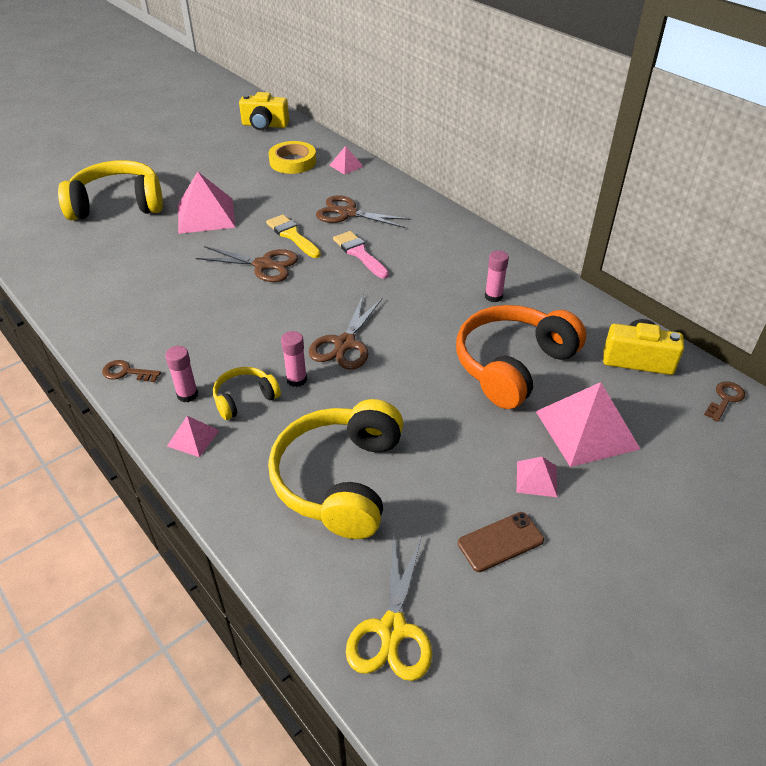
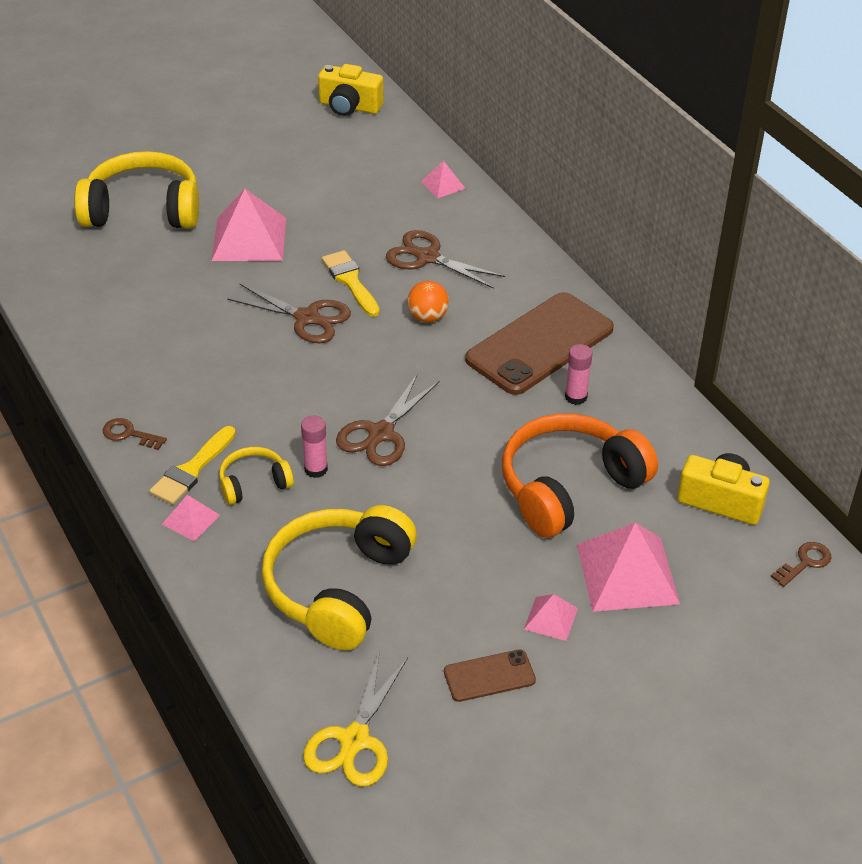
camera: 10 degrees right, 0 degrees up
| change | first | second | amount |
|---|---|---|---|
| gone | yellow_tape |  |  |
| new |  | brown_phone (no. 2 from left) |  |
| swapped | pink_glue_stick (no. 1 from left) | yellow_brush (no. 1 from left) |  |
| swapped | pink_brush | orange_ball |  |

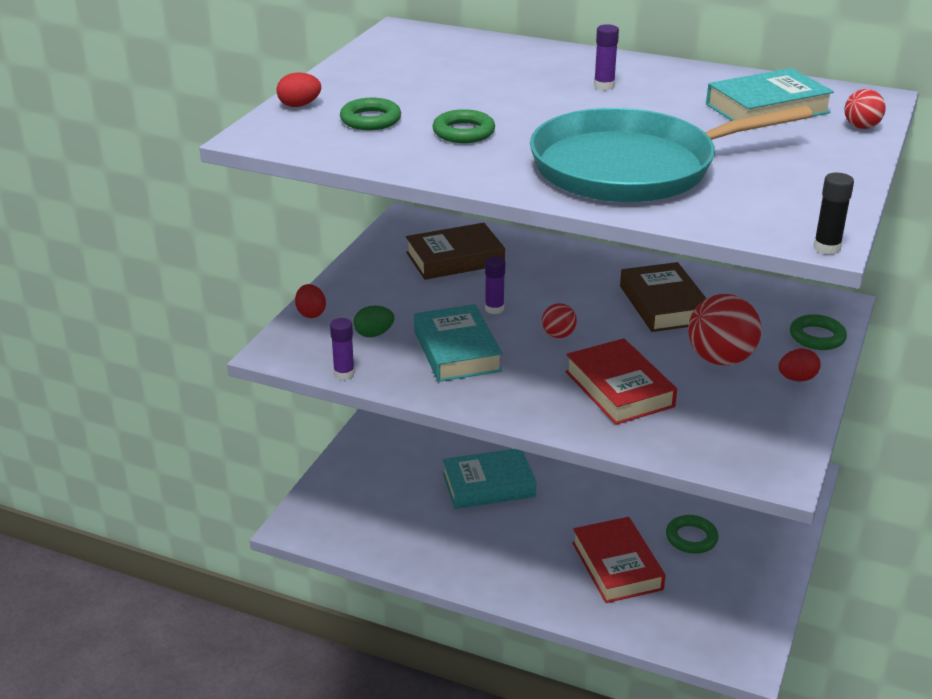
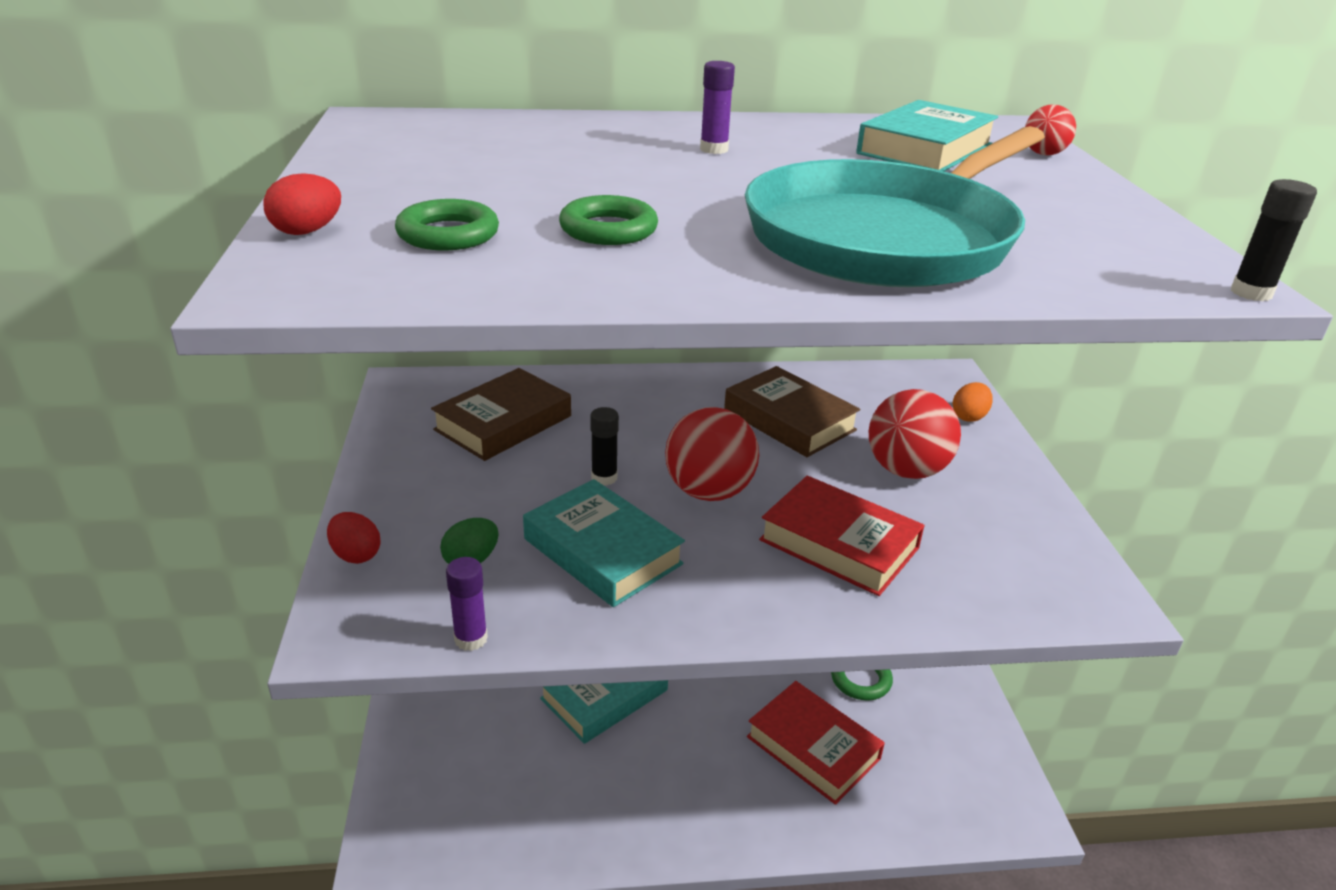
camera: 30 degrees left, 0 degrees up
| change | first | second | amount |
|---|---|---|---|
| gone | red_egg (no. 3 from left) |  |  |
| swapped | green_ring (no. 4 from left) | orange_egg |  |
| repainted | purple_glue_stick (no. 2 from left) | black_glue_stick (no. 1 from left) |  |
| scaled | red_ball (no. 1 from left) |  | x1.97 |

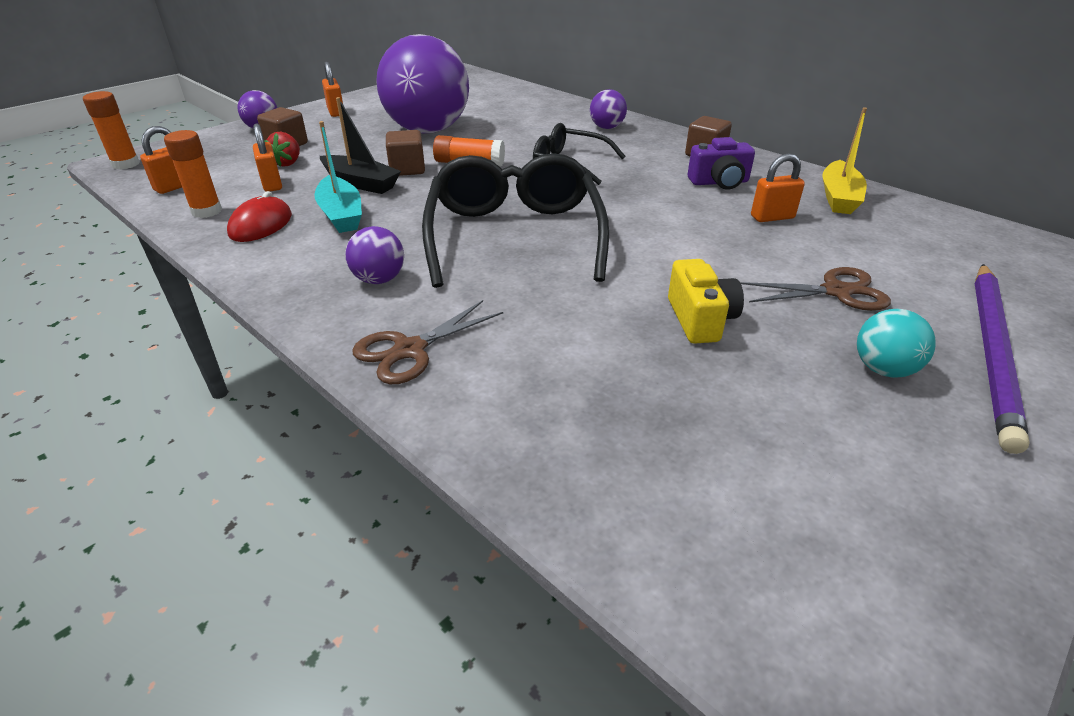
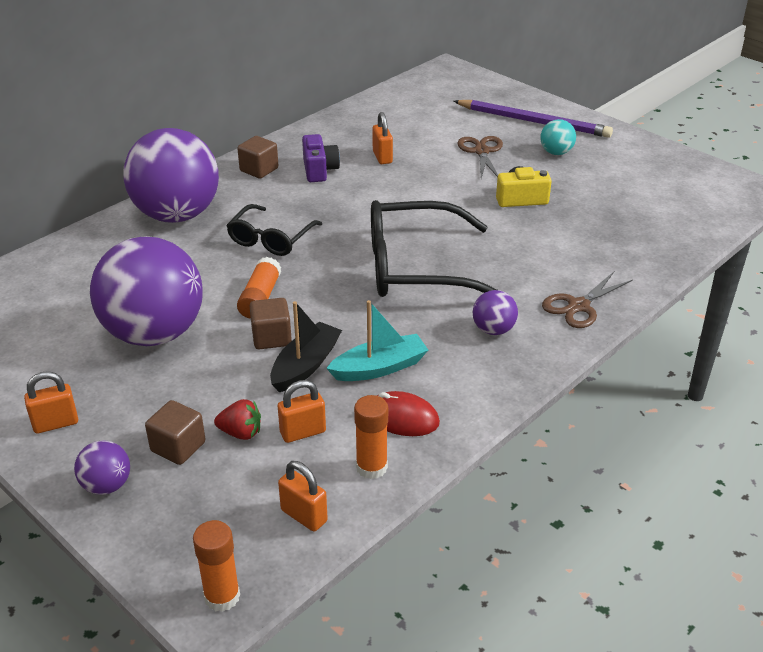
camera: 90 degrees left, 0 degrees up
| change | first | second | amount |
|---|---|---|---|
| gone | yellow_boat |  |  |
| rotated | brown_scissors (no. 1 from left in the first image) | brown_scissors (no. 2 from left) | 90 degrees clockwise |
| scaled | purple_ball (no. 4 from left in the first image) | purple_ball (no. 3 from left) | x2.37 |

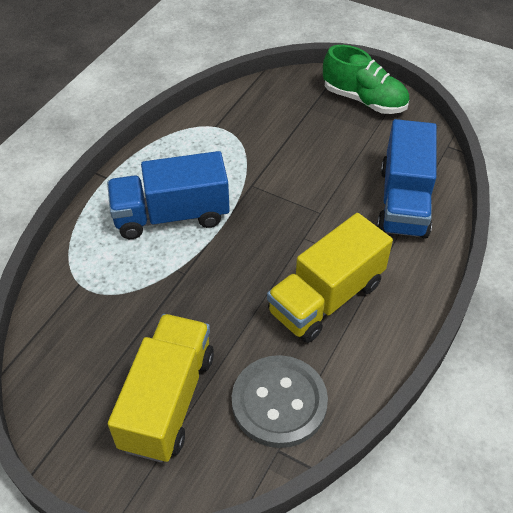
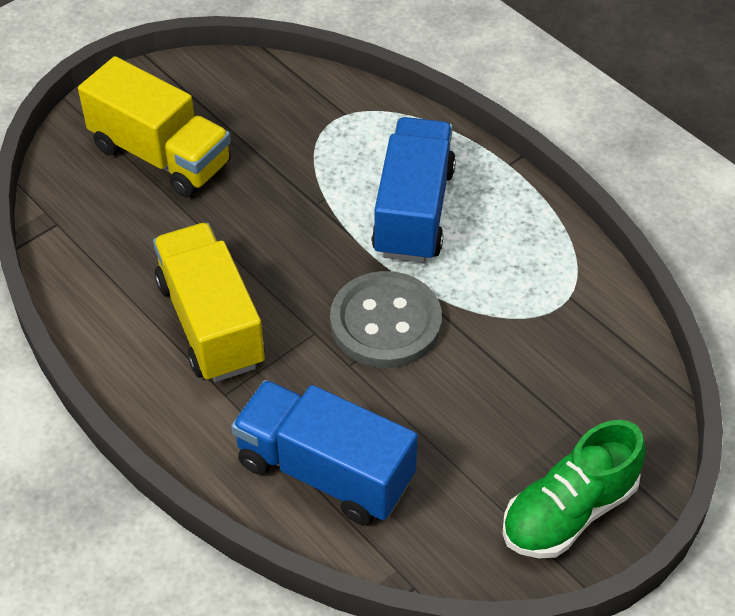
camera: 110 degrees right, 0 degrees up
| change | first | second | amount |
|---|---|---|---|
| shifted | grey_button |  |  |

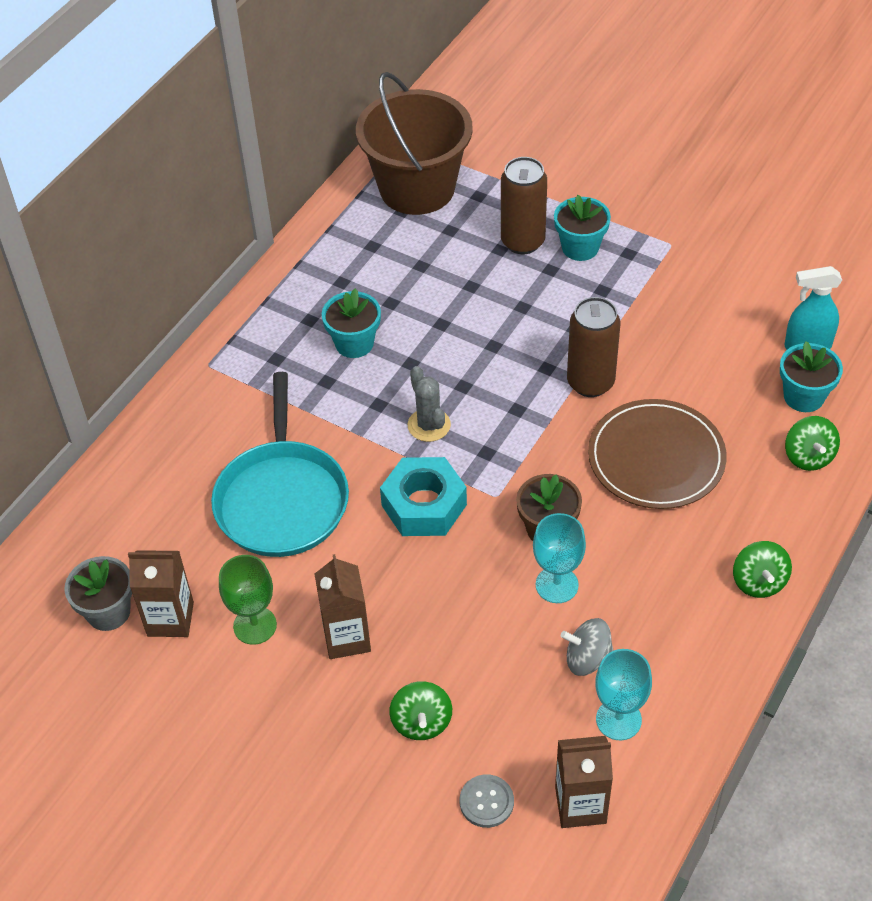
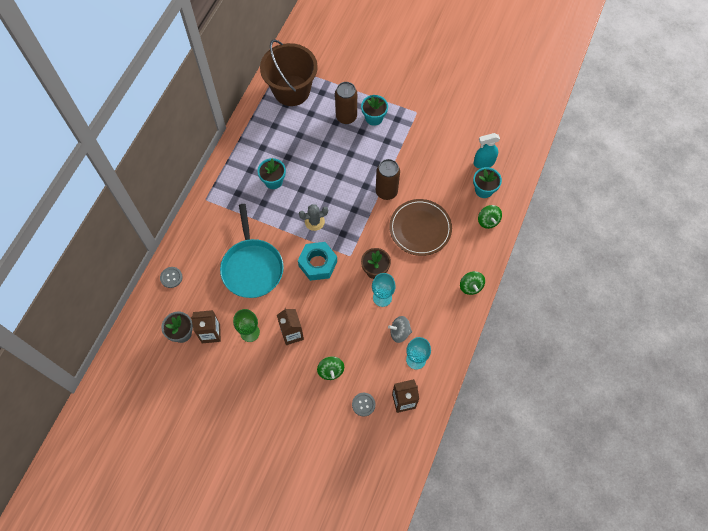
camera: 10 degrees left, 15 degrees up
| change | first | second | amount |
|---|---|---|---|
| new |  | grey_button (no. 1 from left) |  |
| rotated | grey_cactus |  | 75 degrees counterclockwise |

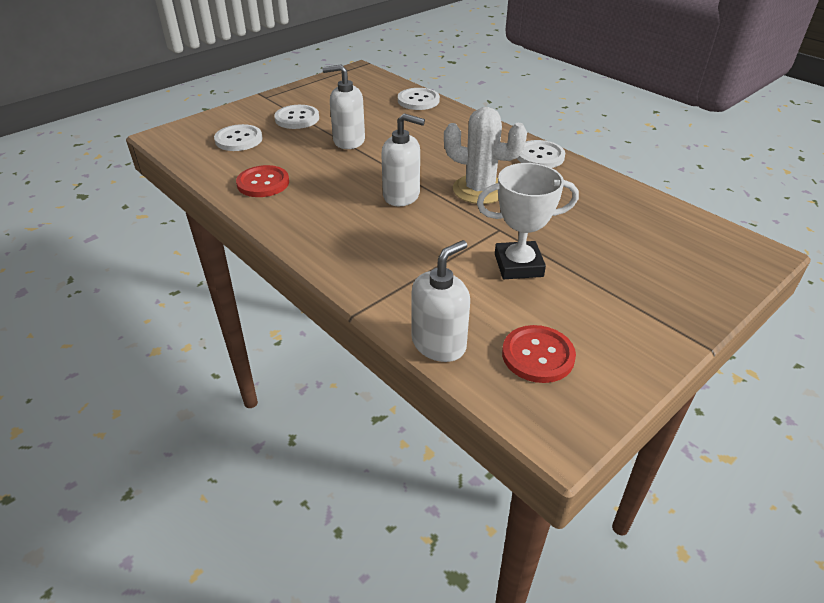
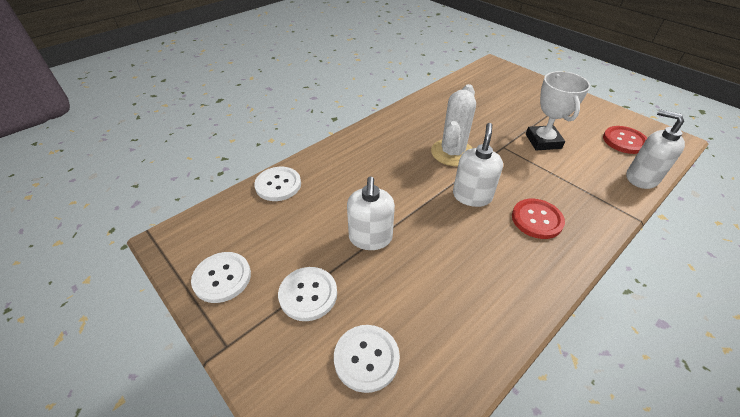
camera: 90 degrees left, 5 degrees up
| change | first | second | amount |
|---|---|---|---|
| shifted | red_button (no. 1 from left) |  |  |
| shifted | white_button (no. 4 from left in the first image) | white_button (no. 1 from left) |  |

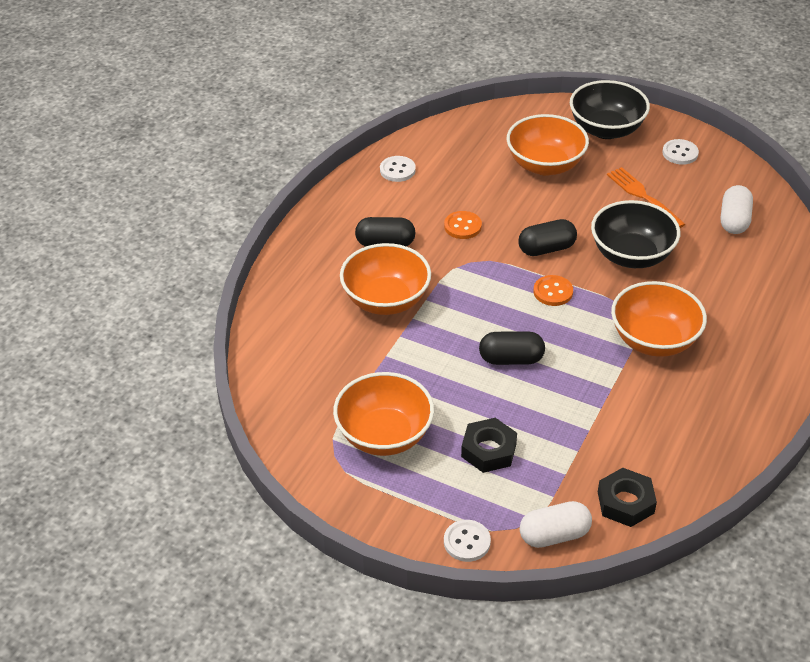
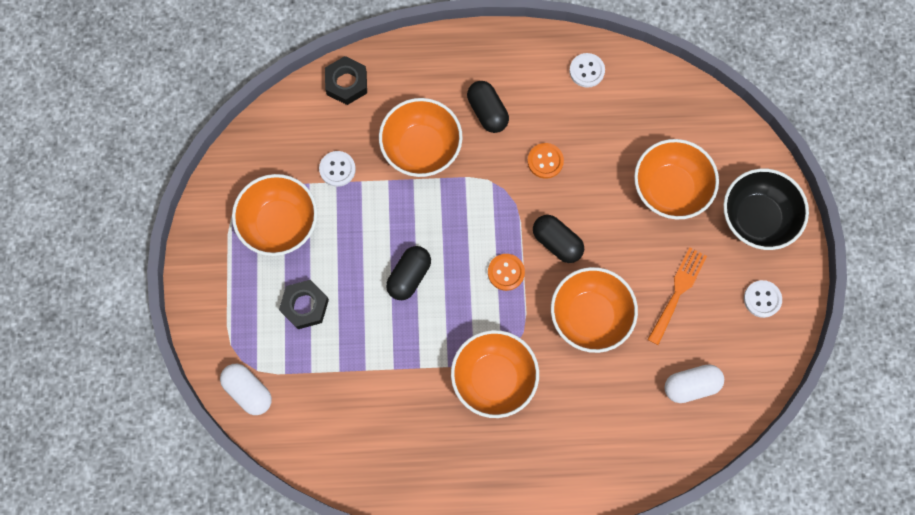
camera: 60 degrees right, 30 degrees up
| change | first | second | amount |
|---|---|---|---|
| shifted | white_button (no. 2 from left in the first image) | white_button (no. 1 from left) |  |
| shifted | black_nut (no. 2 from left) |  |  |
| repainted | black_bowl (no. 2 from left) | orange_bowl (no. 4 from left) |  |
| rotated | black_capsule (no. 2 from left in the first image) | black_capsule (no. 1 from left) | 60 degrees clockwise |

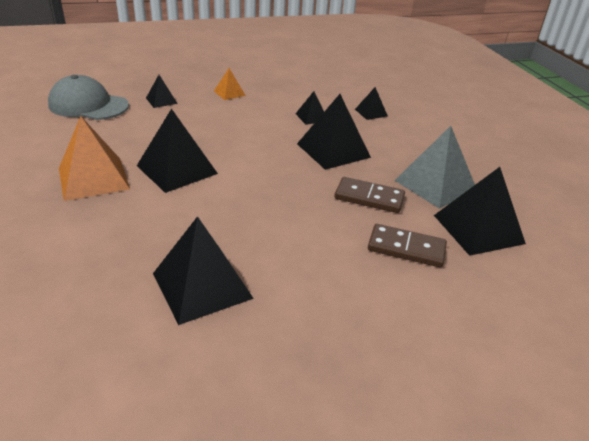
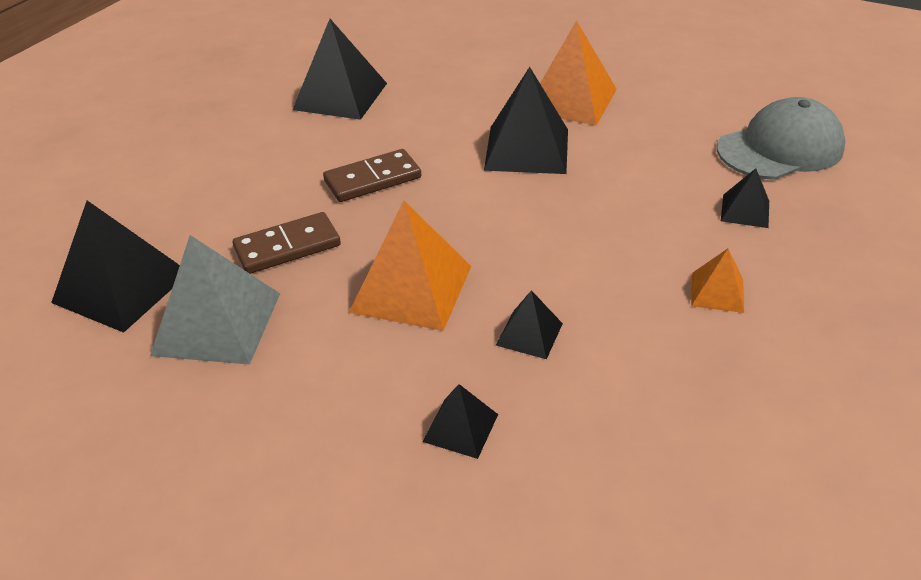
camera: 140 degrees right, 5 degrees up
| change | first | second | amount |
|---|---|---|---|
| shifted | brown_domino (no. 2 from left) |  |  |
| repainted | black_pyramid (no. 5 from left) | orange_pyramid (no. 1 from left) |  |

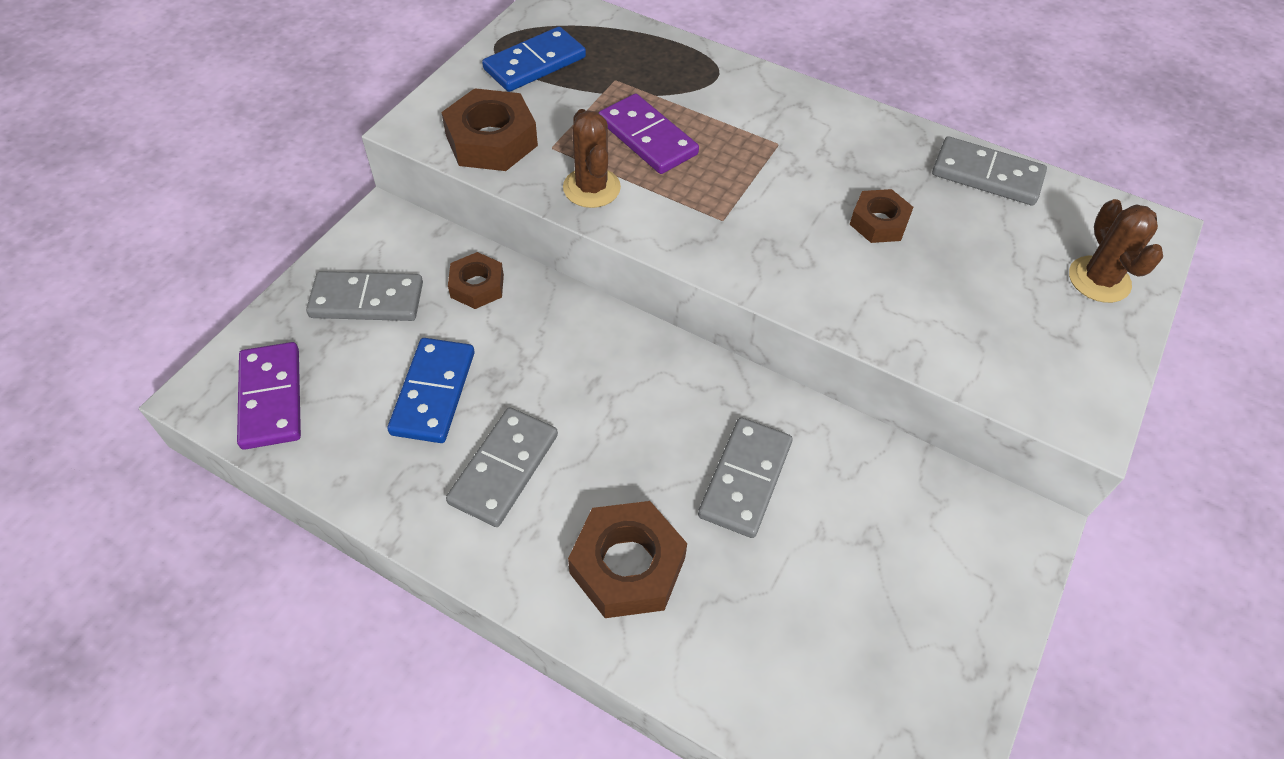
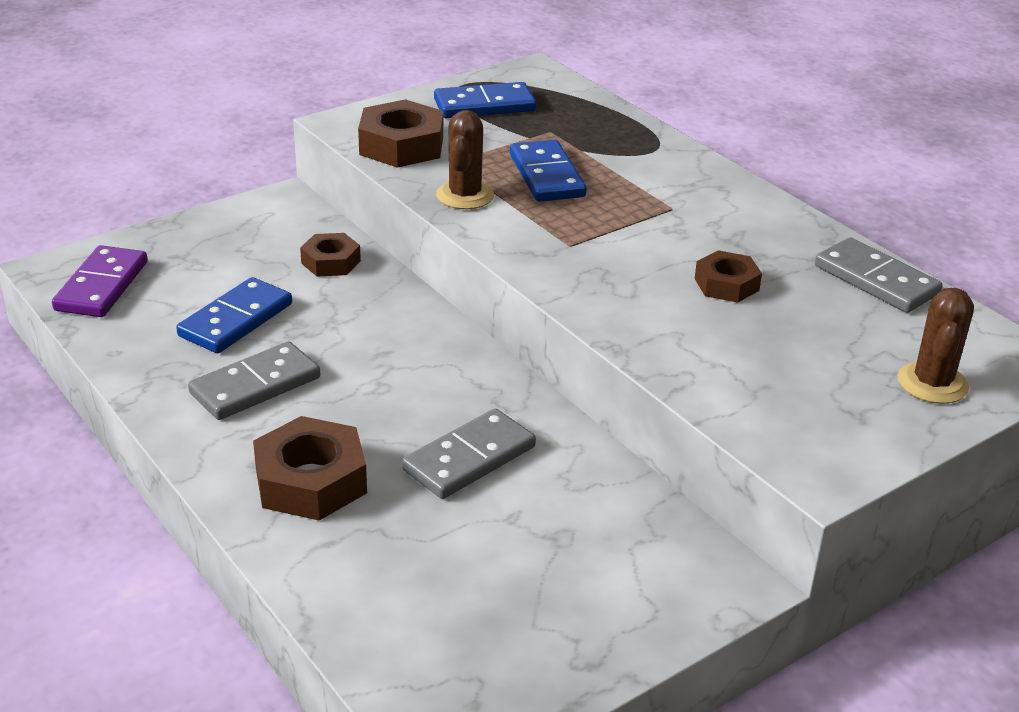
camera: 25 degrees right, 20 degrees down
| change | first | second | amount |
|---|---|---|---|
| gone | grey_domino (no. 1 from left) |  |  |
| repainted | purple_domino (no. 2 from left) | blue_domino (no. 3 from left) |  |

